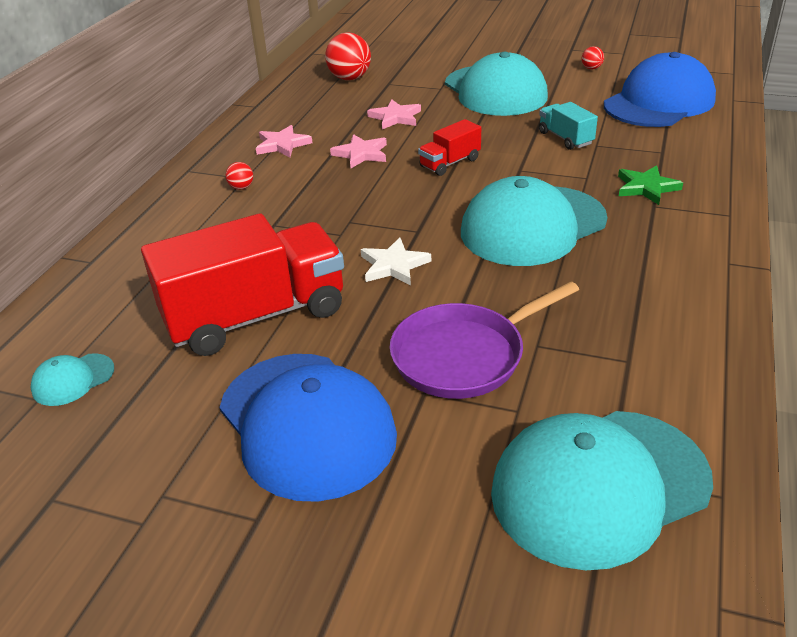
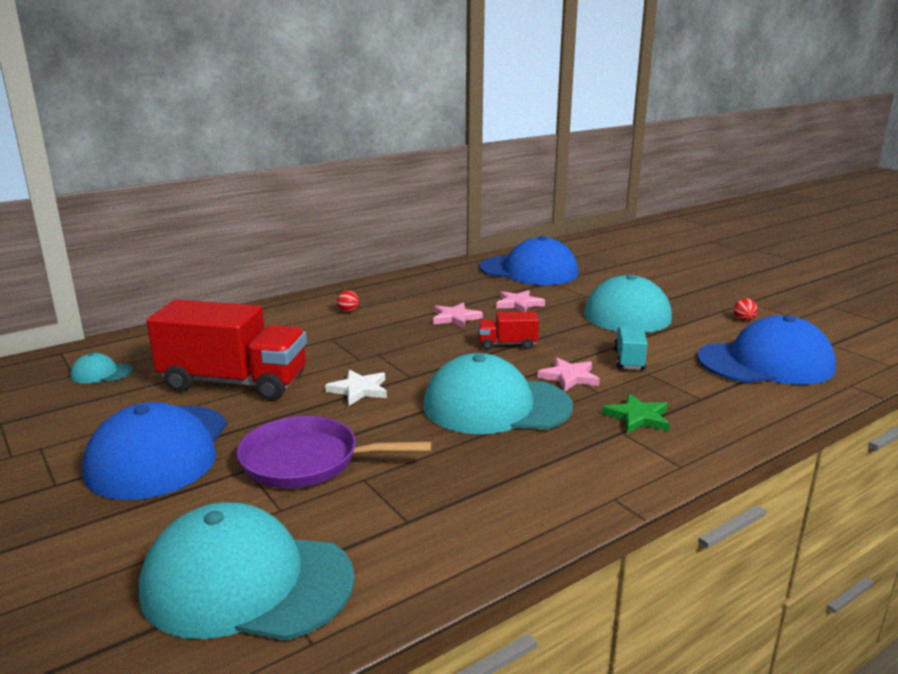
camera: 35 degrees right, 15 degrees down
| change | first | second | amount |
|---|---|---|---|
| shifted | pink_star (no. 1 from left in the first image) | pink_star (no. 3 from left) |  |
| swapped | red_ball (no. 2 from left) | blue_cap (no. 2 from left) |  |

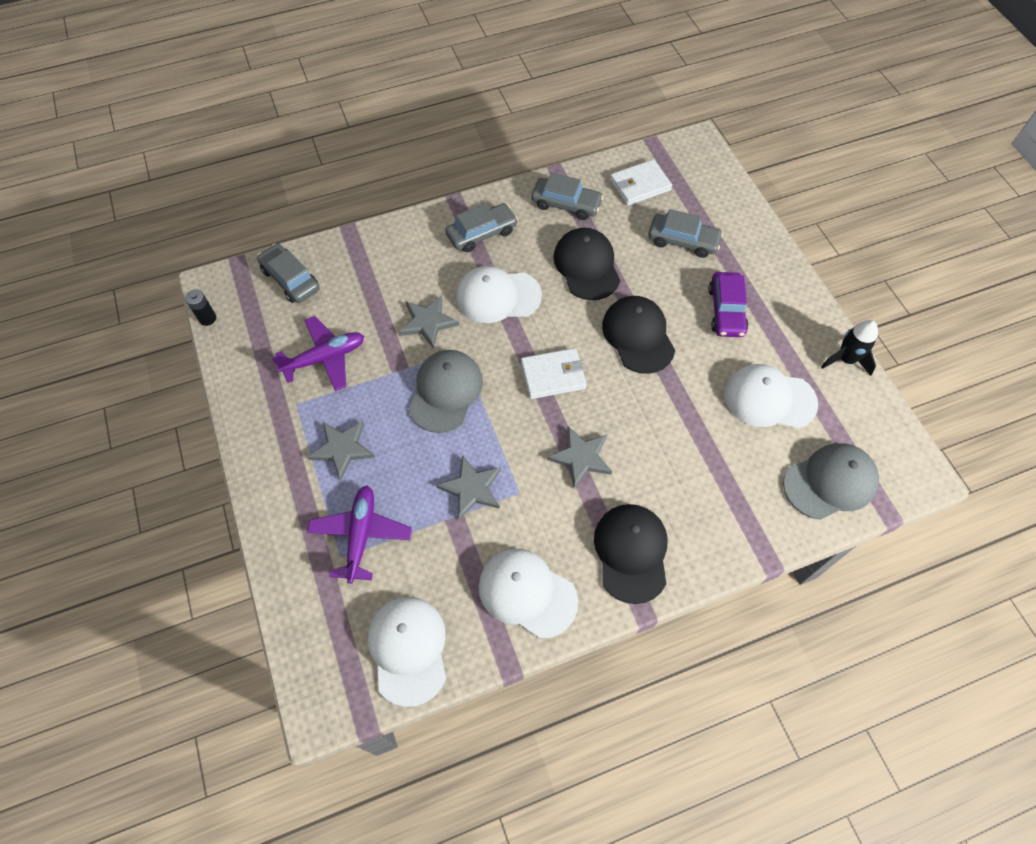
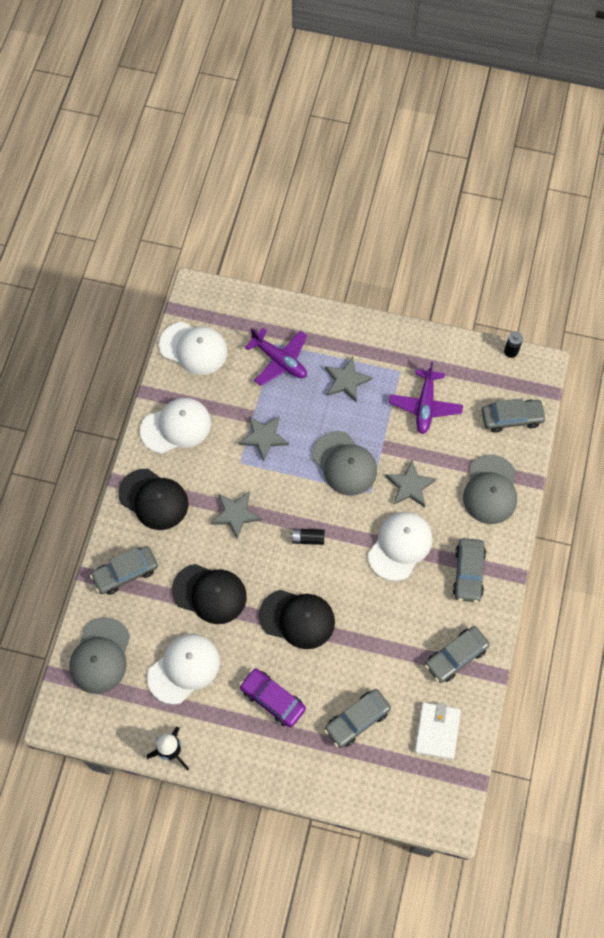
camera: 125 degrees right, 5 degrees up
| change | first | second | amount |
|---|---|---|---|
| new |  | grey_car (no. 1 from left) |  |
| new |  | grey_cap (no. 3 from left) |  |
| shifted | black_cap (no. 1 from left in the first image) | black_cap (no. 2 from left) |  |
| swapped | white_wallet (no. 1 from left) | black_battery (no. 1 from left) |  |

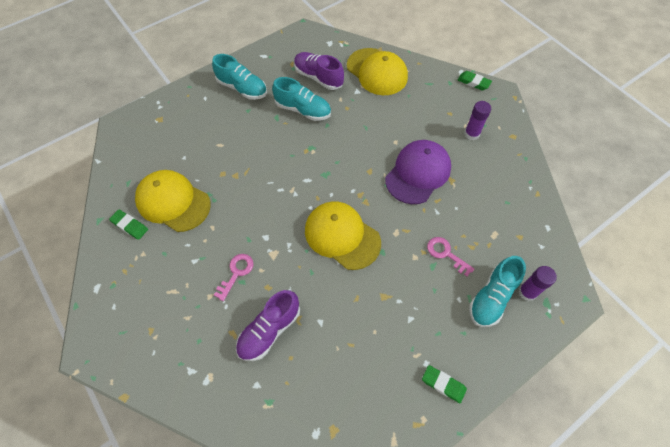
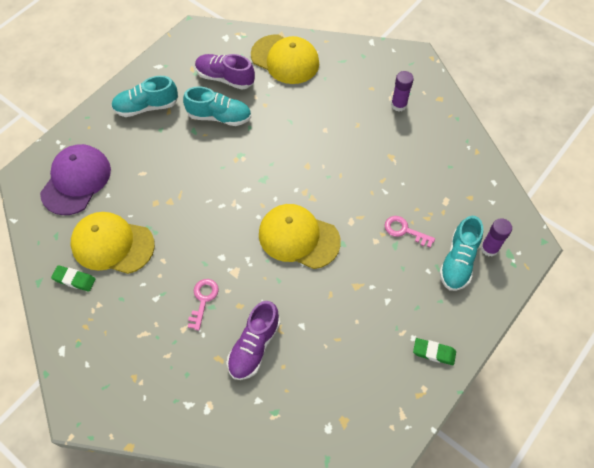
camera: 15 degrees left, 0 degrees up
| change | first | second | amount |
|---|---|---|---|
| gone | green_eraser (no. 3 from left) |  |  |
| shifted | purple_cap |  |  |
| rotated | turquoise_shoe (no. 1 from left) |  | 150 degrees clockwise |

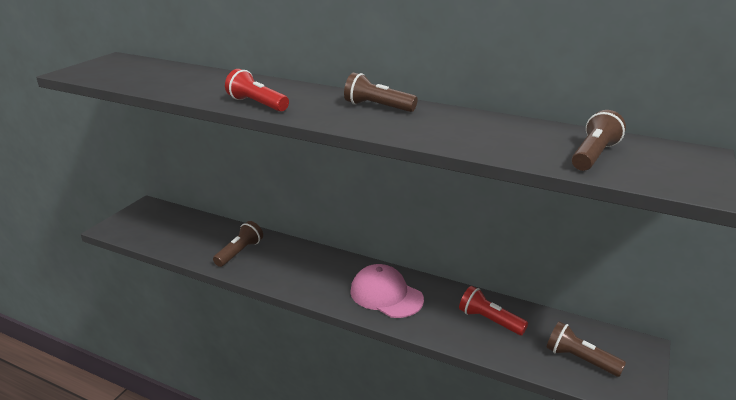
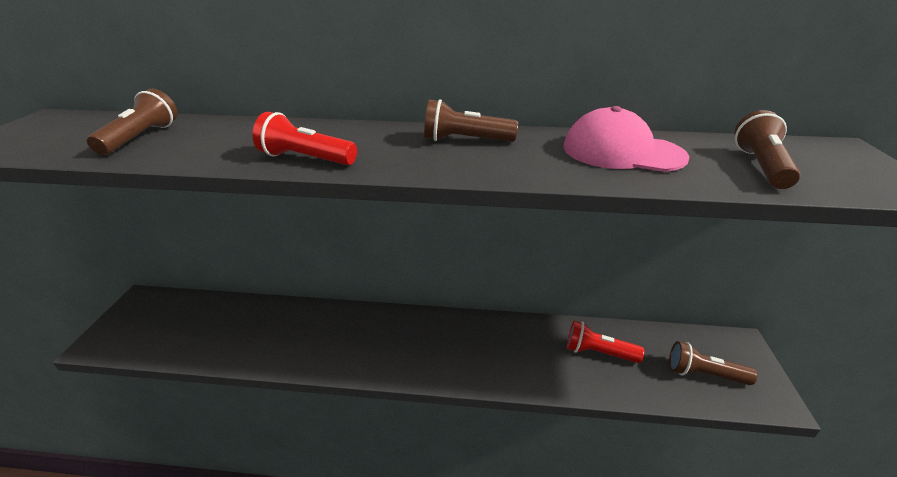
camera: 20 degrees left, 5 degrees up
| change | first | second | amount |
|---|---|---|---|
| shifted | brown_flashlight (no. 1 from left) |  |  |
| shifted | pink_cap |  |  |

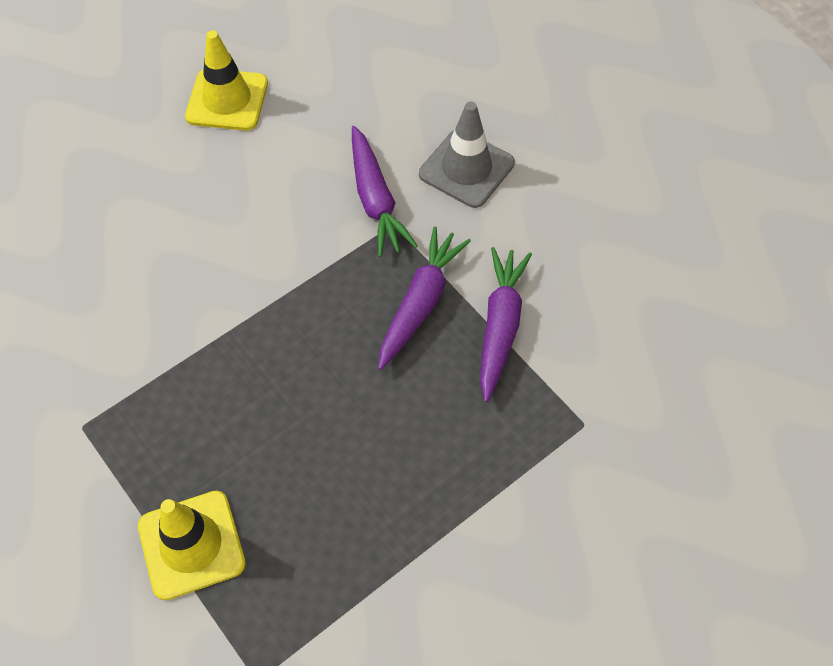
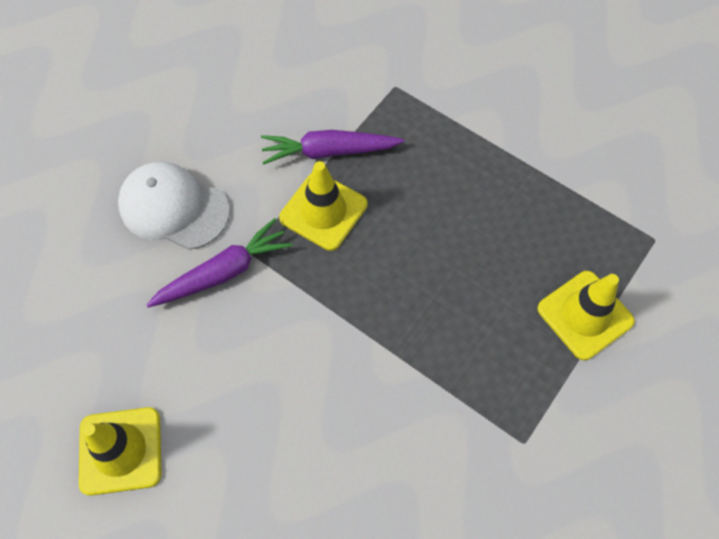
camera: 105 degrees left, 5 degrees up
| change | first | second | amount |
|---|---|---|---|
| swapped | purple_carrot (no. 2 from left) | yellow_traffic_cone (no. 2 from left) |  |
| swapped | grey_traffic_cone | white_cap |  |

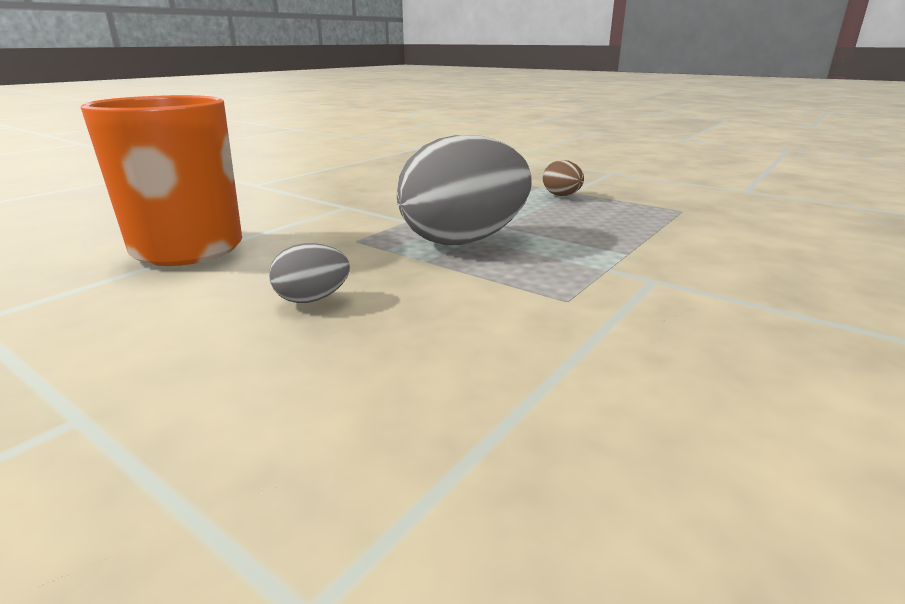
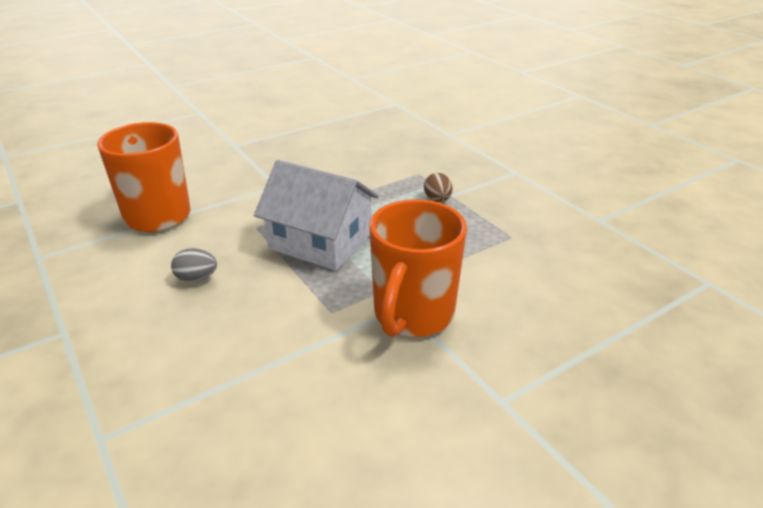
camera: 20 degrees right, 10 degrees up
| change | first | second | amount |
|---|---|---|---|
| new |  | orange_mug (no. 2 from left) |  |
| swapped | grey_egg (no. 2 from left) | white_house |  |

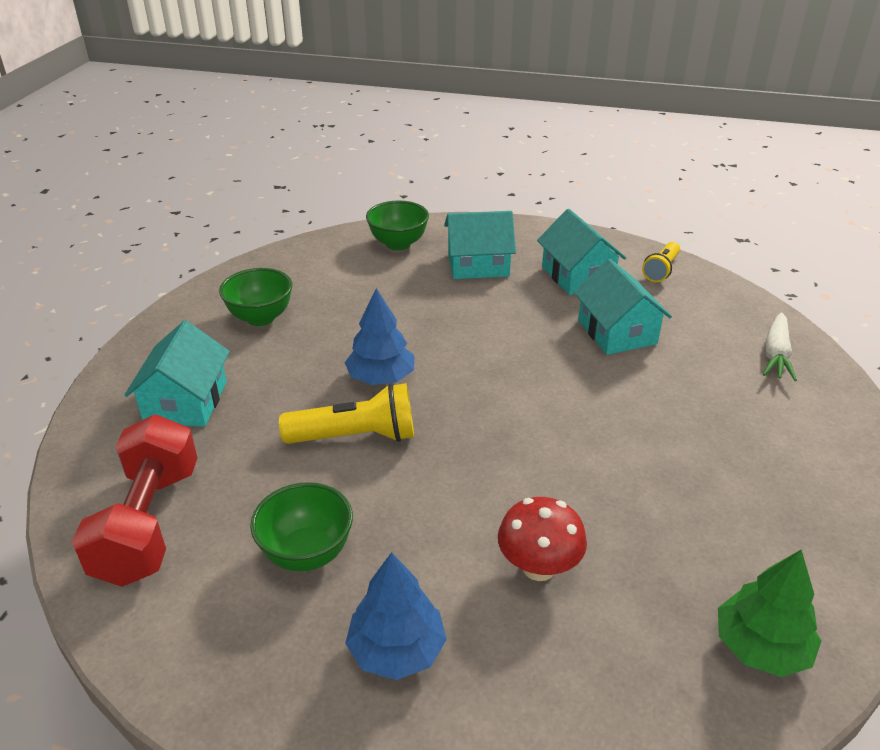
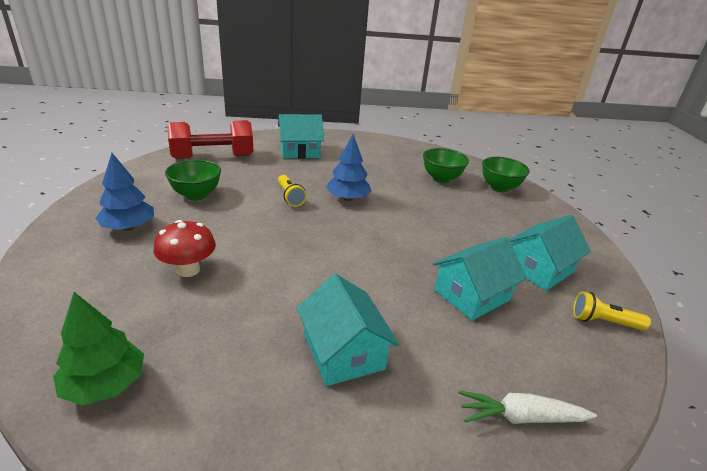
camera: 70 degrees right, 5 degrees down
| change | first | second | amount |
|---|---|---|---|
| shifted | green_bowl (no. 1 from left in the first image) | green_bowl (no. 2 from left) |  |
| shifted | turquoise_house (no. 2 from left) |  |  |
| scaled | yellow_flashlight (no. 1 from left) |  | x0.63 |

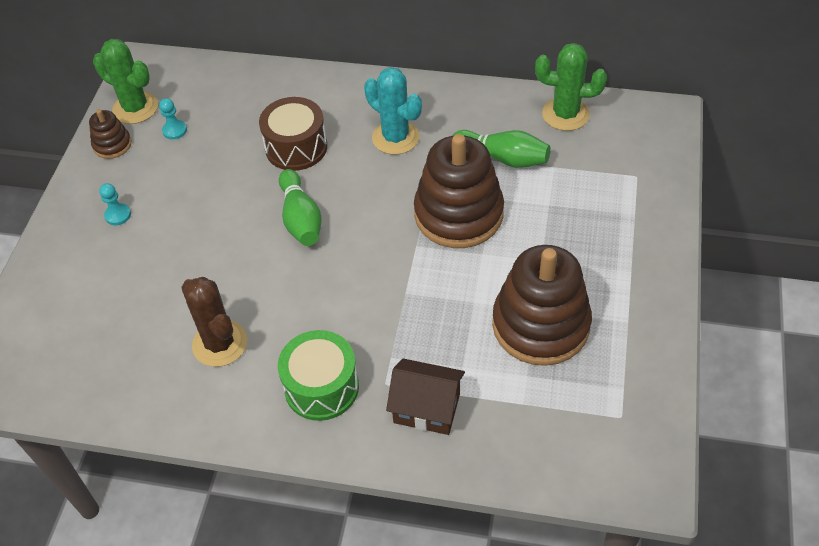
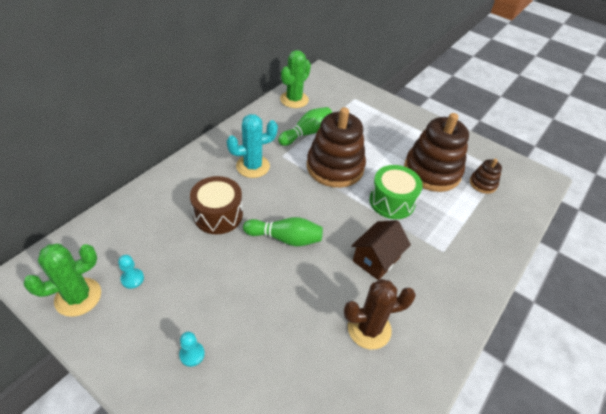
camera: 70 degrees left, 5 degrees down
| change | first | second | amount |
|---|---|---|---|
| shifted | brown_stacking_toy (no. 1 from left in the first image) | brown_stacking_toy (no. 3 from left) |  |
| shifted | green_drum |  |  |
| shifted | brown_house |  |  |

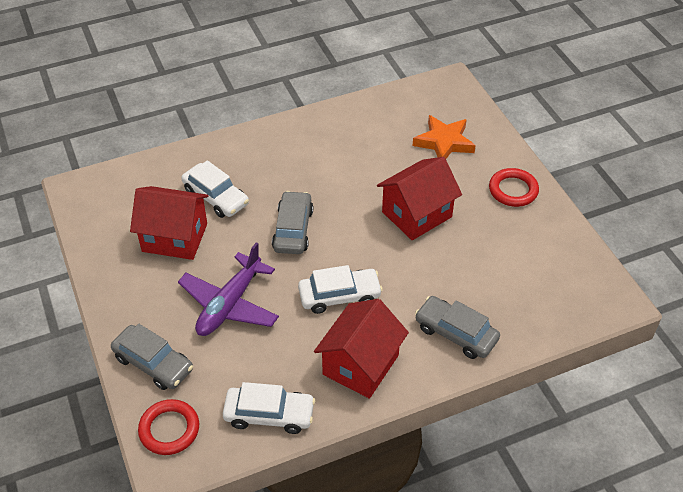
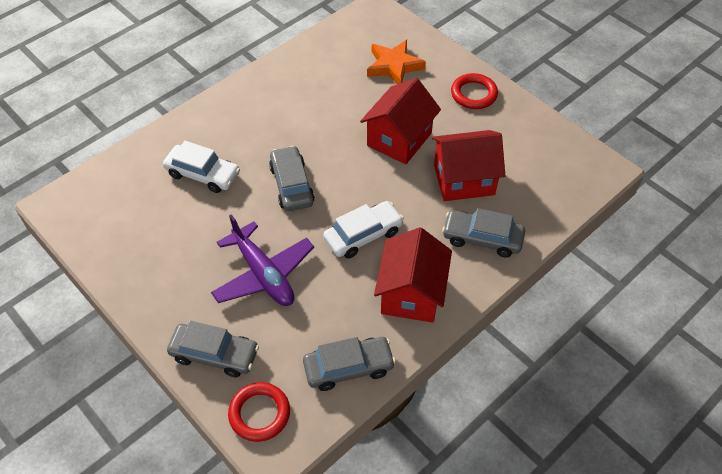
camera: 20 degrees left, 5 degrees up
| change | first | second | amount |
|---|---|---|---|
| shifted | red_house (no. 1 from left in the first image) | red_house (no. 3 from left) |  |
| repainted | white_car (no. 2 from left) | grey_car (no. 3 from left) |  |
| rotated | purple_plane |  | 45 degrees counterclockwise |

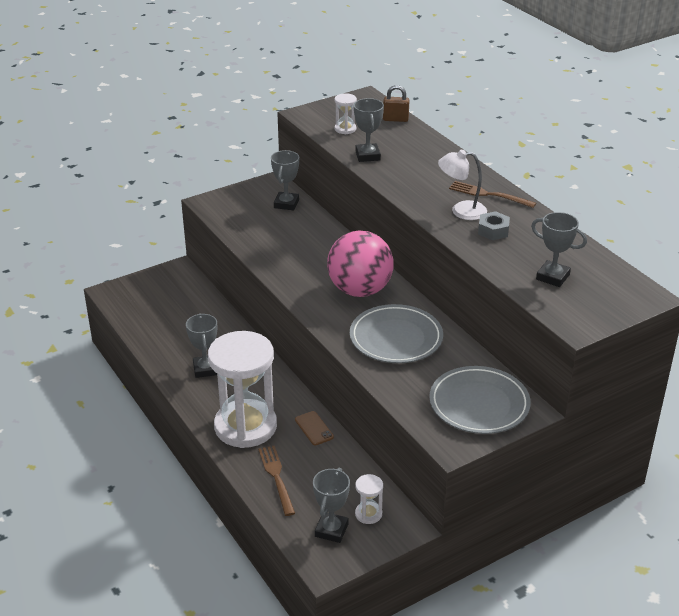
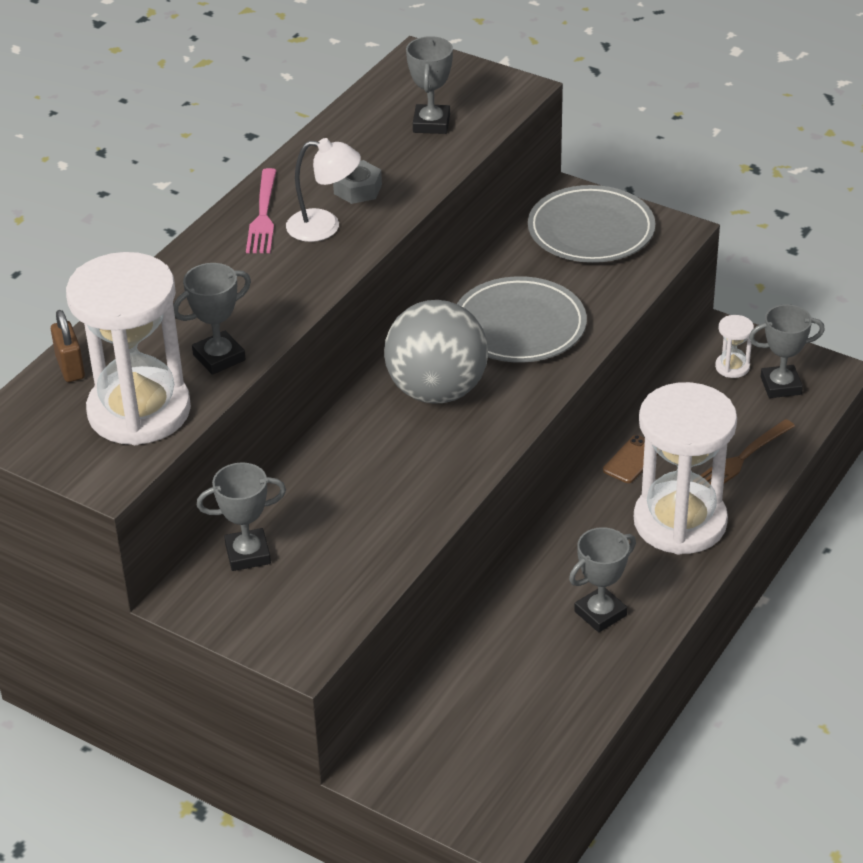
camera: 115 degrees left, 5 degrees up
| change | first | second | amount |
|---|---|---|---|
| repainted | pink_ball | grey_ball |  |
| repainted | brown_fork (no. 2 from left) | pink_fork |  |
| rotated | white_lamp |  | 60 degrees counterclockwise |
| scaled | white_hourglass (no. 2 from left in the first image) | white_hourglass (no. 1 from left) | x2.50 |

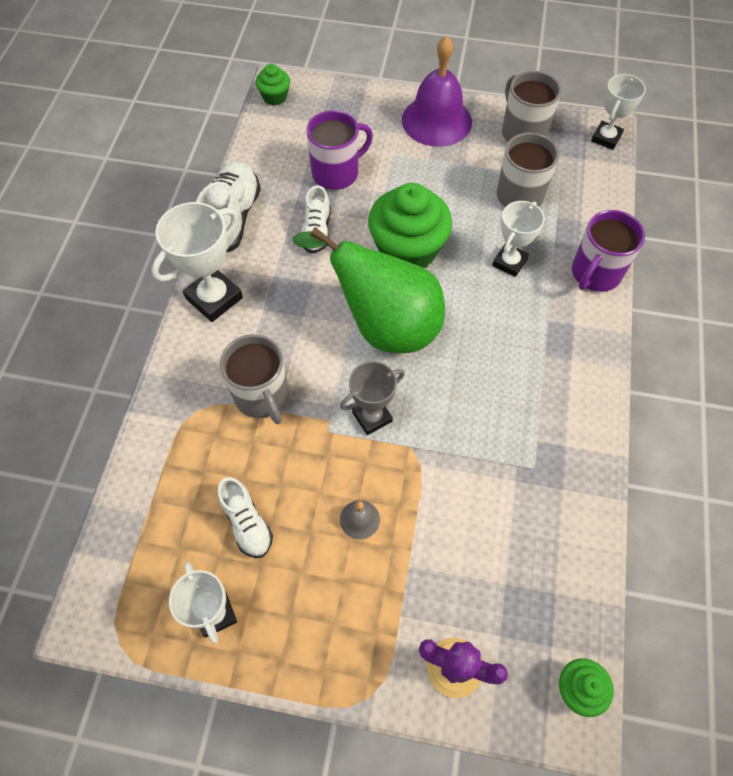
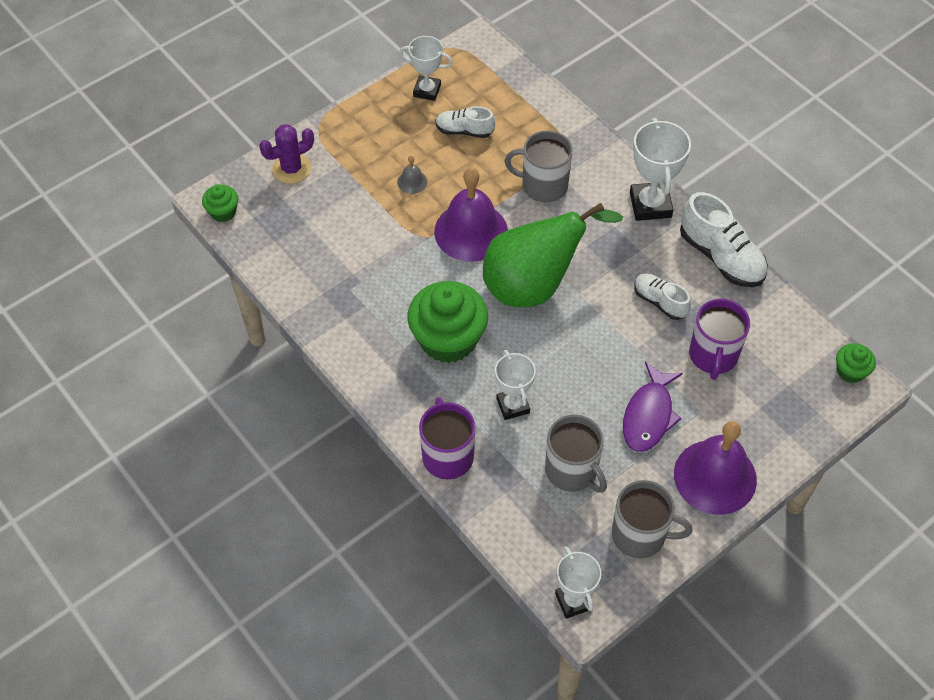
camera: 130 degrees right, 5 degrees down
| change | first | second | amount |
|---|---|---|---|
| new |  | purple_fish |  |
| shifted | green_cupcake (no. 2 from left) |  |  |
| swapped | grey_trophy | purple_bell (no. 1 from left) |  |

